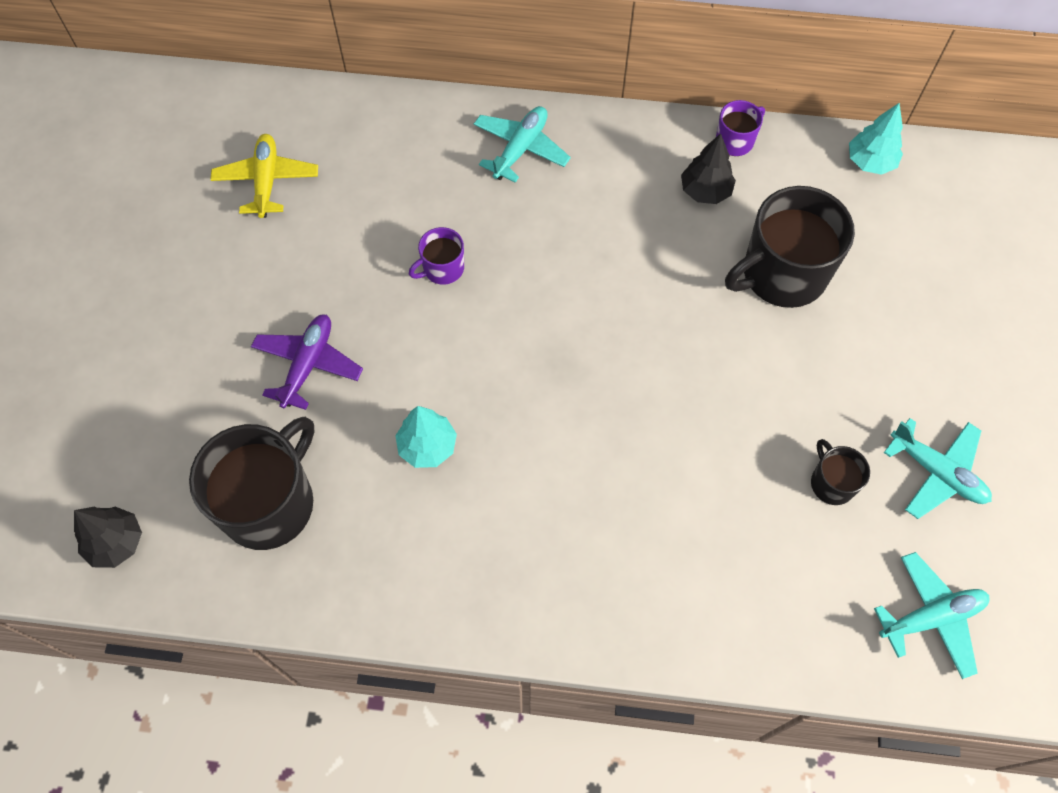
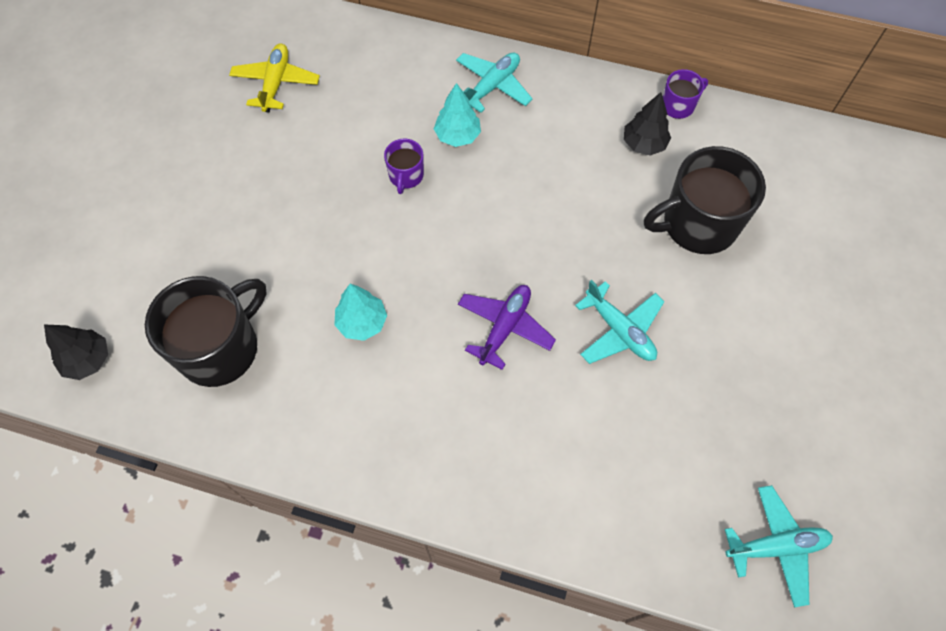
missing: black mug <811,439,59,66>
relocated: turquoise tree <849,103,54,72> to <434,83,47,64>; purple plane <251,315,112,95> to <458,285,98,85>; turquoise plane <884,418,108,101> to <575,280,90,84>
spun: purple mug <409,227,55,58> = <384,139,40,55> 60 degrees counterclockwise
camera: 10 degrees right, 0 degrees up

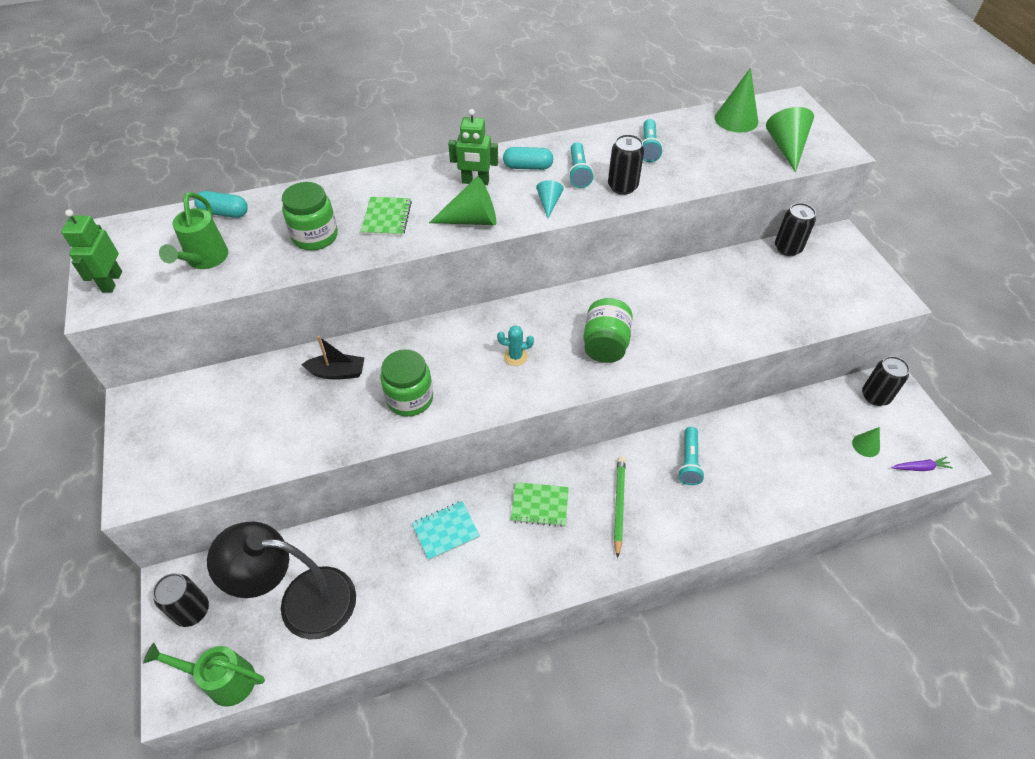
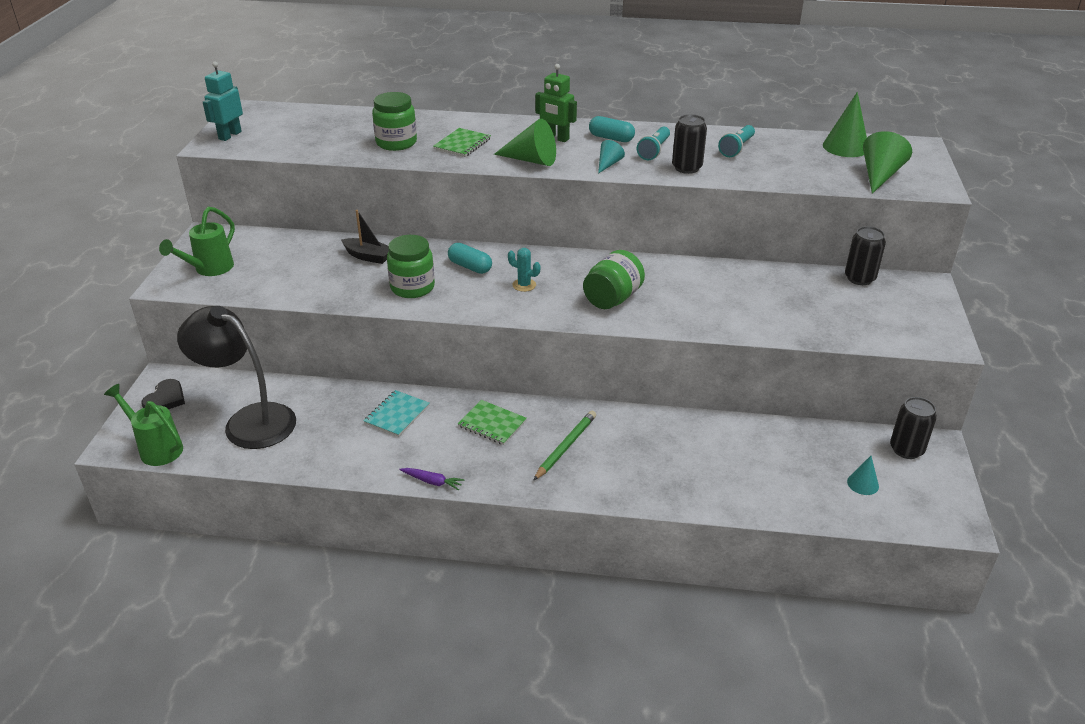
missing: turquoise flashlight <678,427,27,58>
relocated: turquoise capsule <194,191,54,27> to <448,243,44,31>; green watering can <159,192,69,77> to <159,207,76,69>; purple carrot <892,457,61,14> to <399,468,66,23>
exchanged: black can <153,573,56,54> to black heart <141,379,44,30>
colour: green robot <61,209,61,84> to turquoise robot <203,61,40,80>; green cone <852,427,28,30> to turquoise cone <847,456,32,39>
spun: turquoise notebook <412,501,68,59> = <364,390,65,47> 60 degrees counterclockwise
camera: 25 degrees right, 15 degrees down

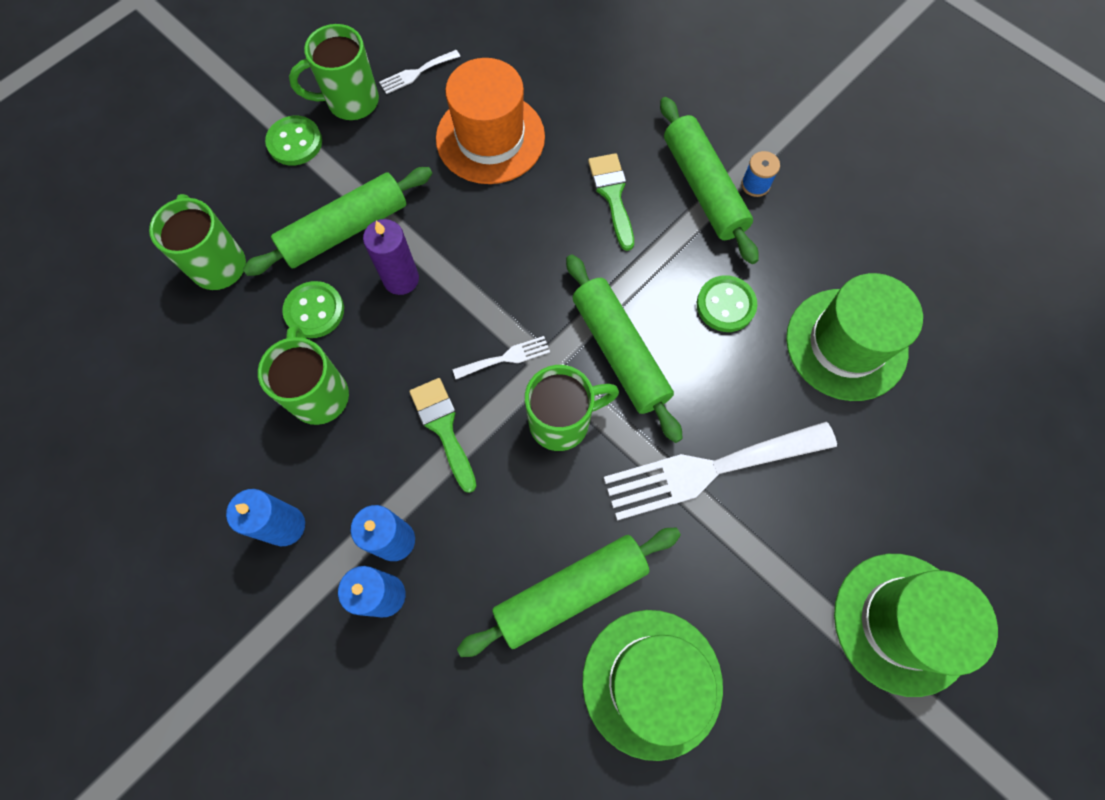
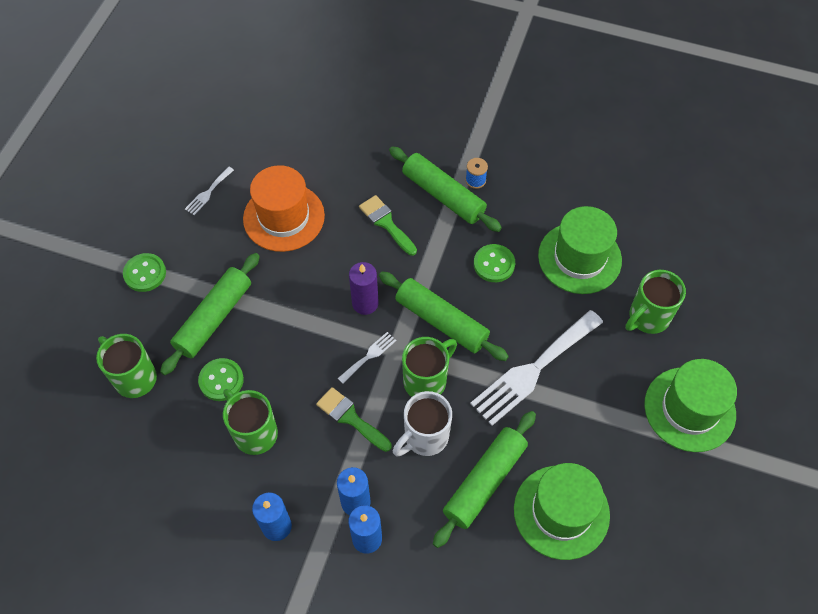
appeared: white mug <393,391,59,66>
relocated: green mug <289,24,90,96> to <625,270,61,64>; purple candle <363,219,56,76> to <349,262,30,53>
camera: 25 degrees left, 10 degrees down

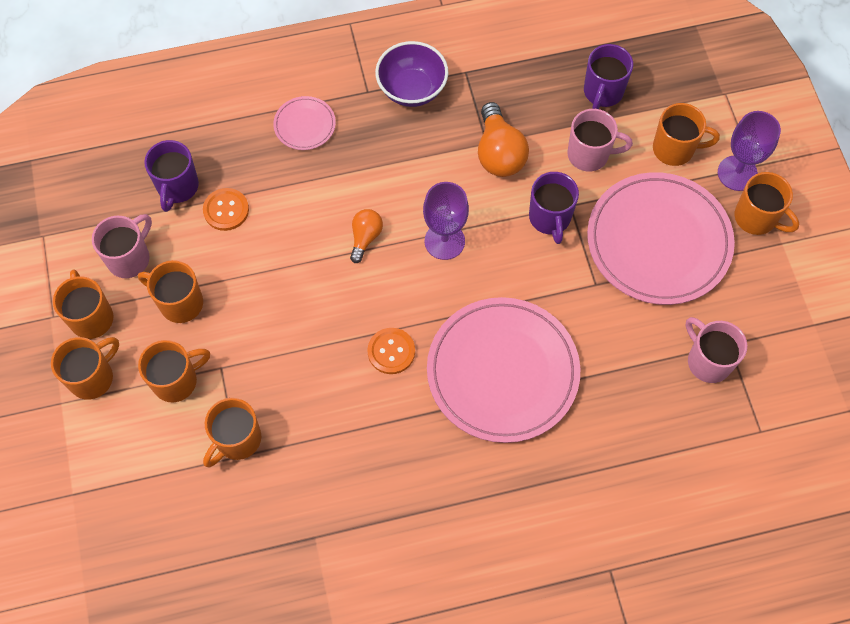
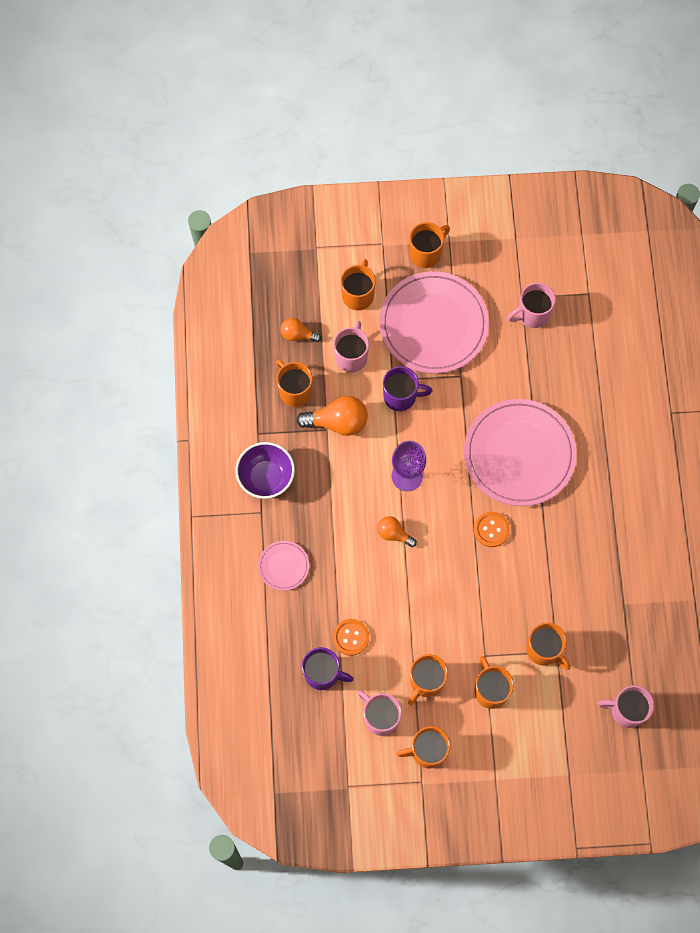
missing: purple goblet <718,111,63,80>
appeared: pink mug <598,685,56,43>
relocated: orange mug <51,337,68,63> to <276,359,37,48>
exchanged: purple mug <584,44,49,65> to orange light bulb <281,318,40,24>
camera: 80 degrees left, 5 degrees up

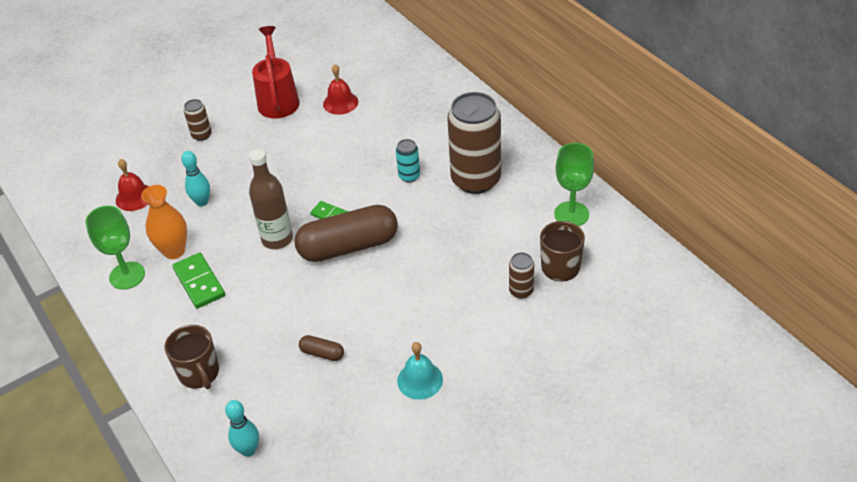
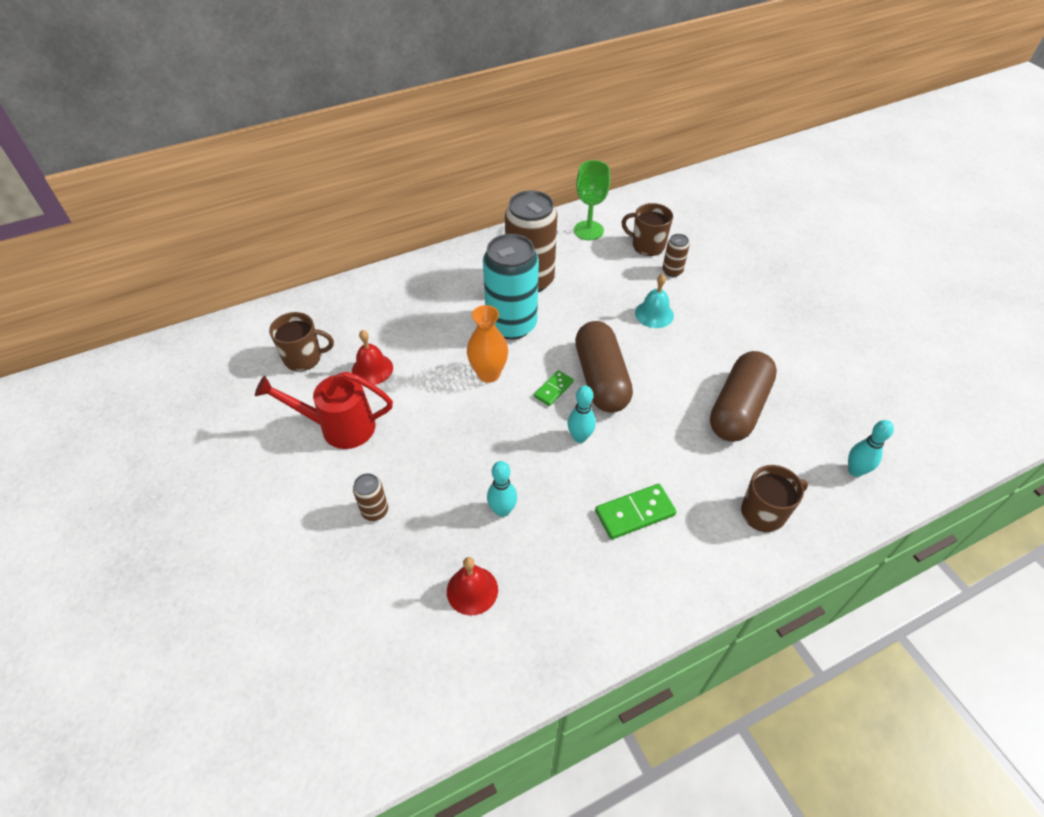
missing: green goblet <85,206,60,84>
appeared: brown mug <269,312,65,59>
relocated: orange vase <141,185,46,74> to <467,305,41,78>; turquoise bell <397,342,46,58> to <635,274,39,54>
exchanged: brown bottle <249,149,44,100> to turquoise bowling pin <568,385,28,58>
size: turquoise can <396,139,24,43> = <483,234,56,106> x2.26; brown capsule <299,335,45,26> = <710,351,67,91> x2.38
camera: 85 degrees left, 5 degrees up

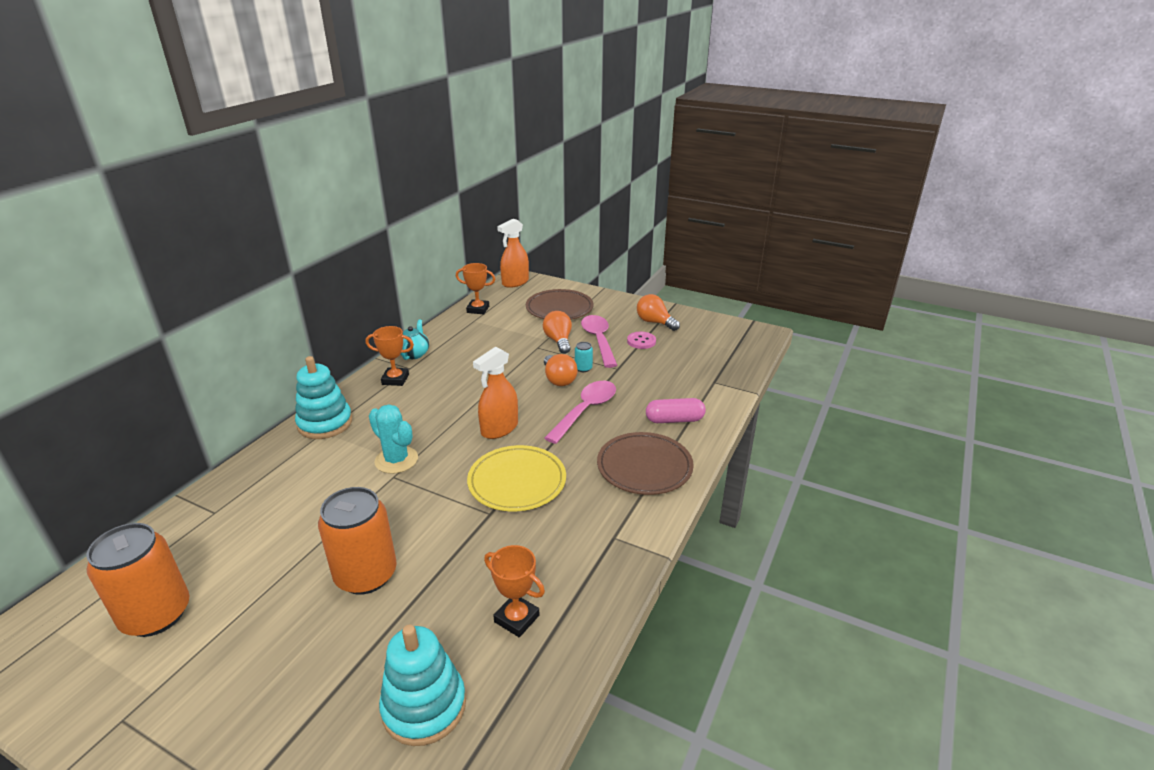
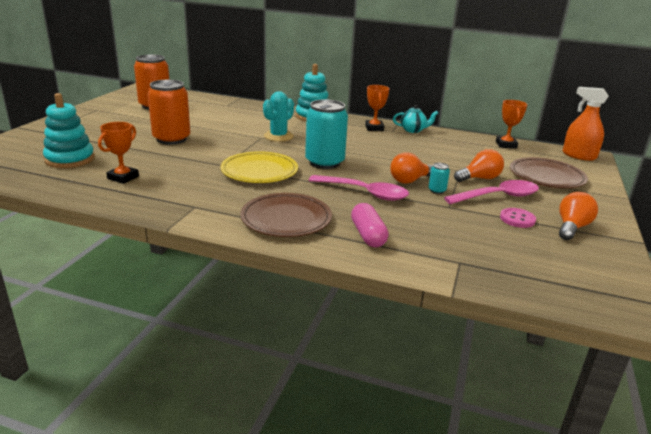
exchanged: orange spray bottle <473,347,45,92> to turquoise can <305,99,43,70>
camera: 80 degrees right, 5 degrees down

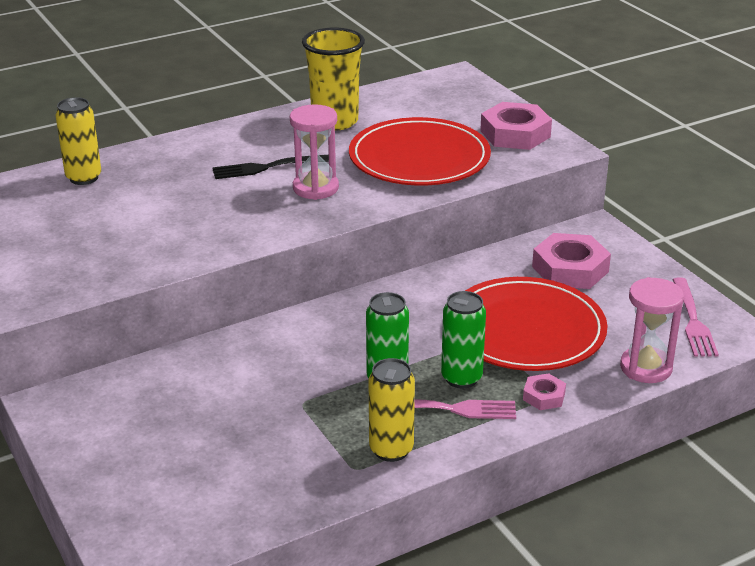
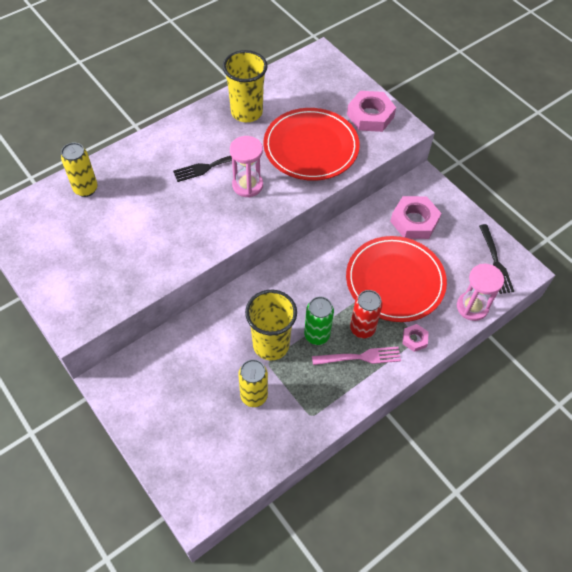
appeared: yellow cup <245,290,52,70>
relocated: yellow can <369,358,46,104> to <238,359,30,48>
colour: pink fork <672,278,47,79> to black fork <479,224,35,70>; green can <441,291,45,97> to red can <350,290,32,48>
camera: 10 degrees left, 25 degrees up

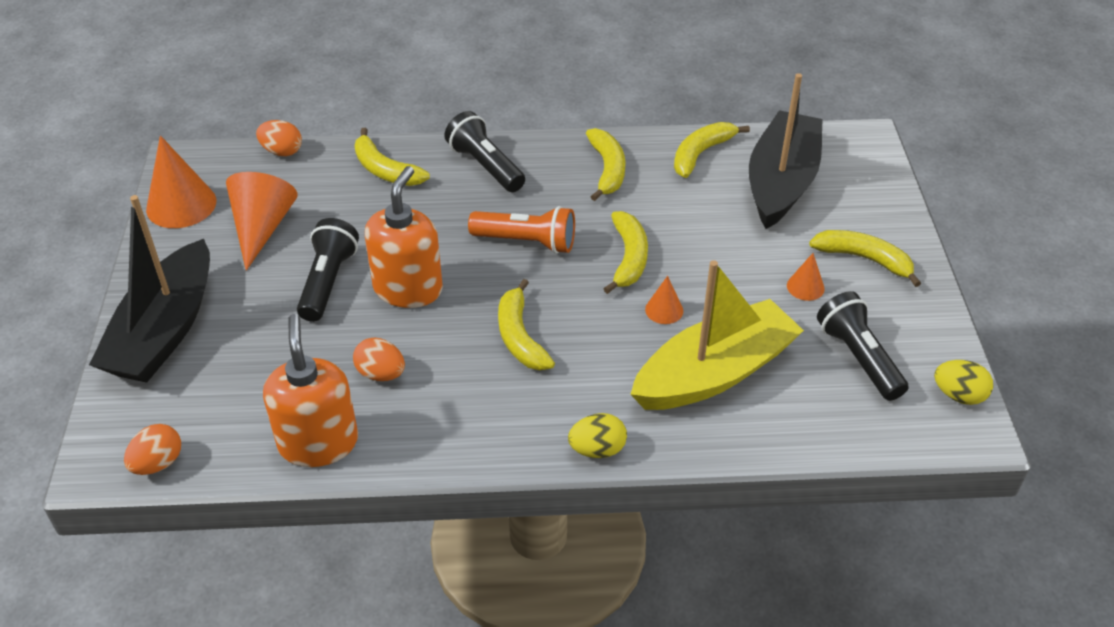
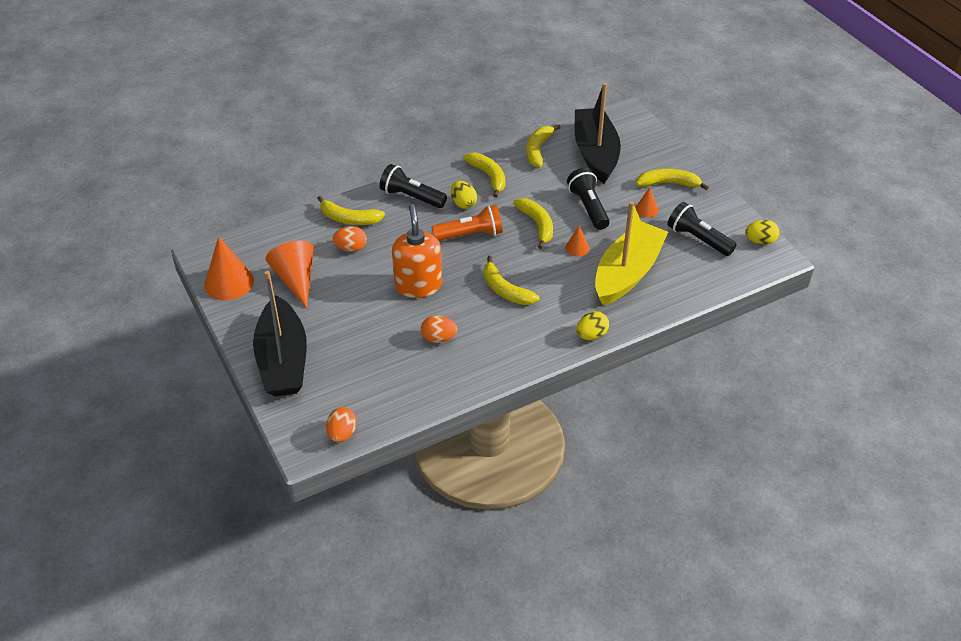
missing: orange soap dispenser <263,314,95,153>
appeared: yellow egg <451,181,26,28>
relocated: orange egg <256,120,46,36> to <332,226,35,26>; black flashlight <297,218,62,104> to <567,168,43,62>
camera: 25 degrees left, 0 degrees up

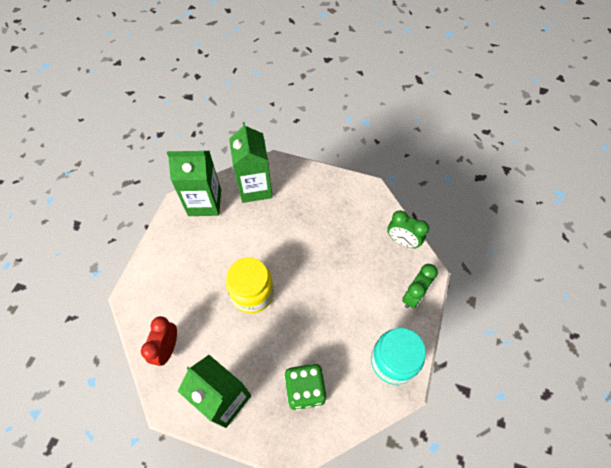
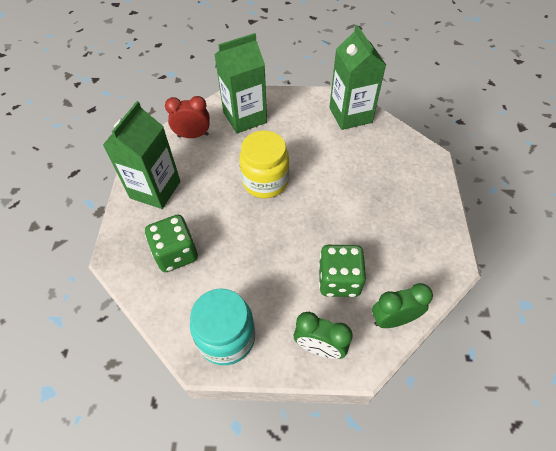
appeared: green dice <319,245,47,52>
relocated: green carton <229,122,44,81> to <215,33,52,101>
spun: green clock <387,210,42,38> = <372,283,61,45> 60 degrees clockwise
camera: 75 degrees right, 5 degrees down

